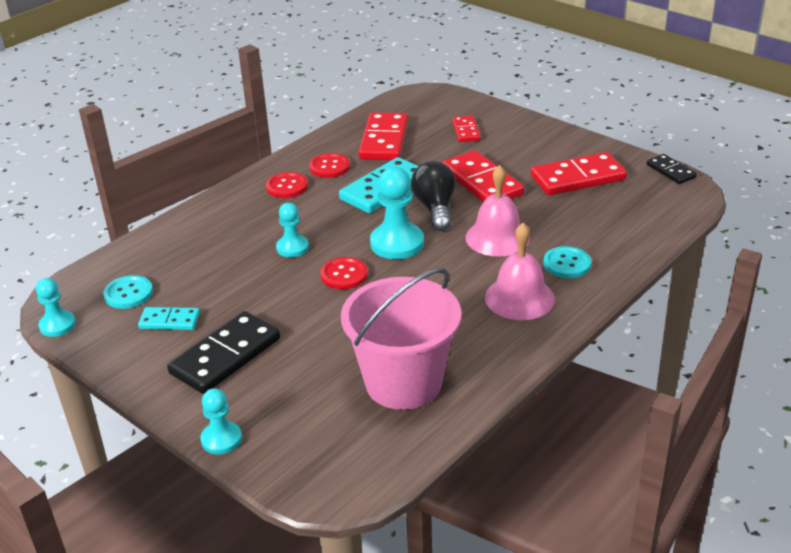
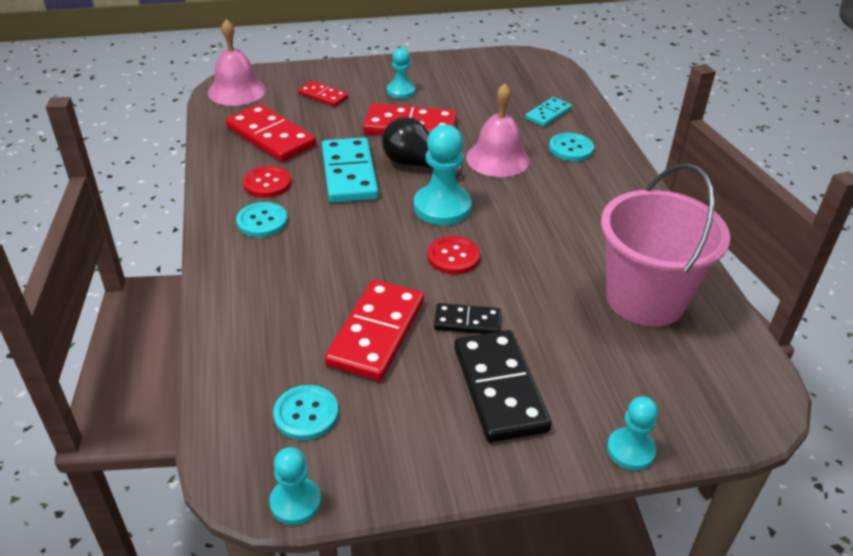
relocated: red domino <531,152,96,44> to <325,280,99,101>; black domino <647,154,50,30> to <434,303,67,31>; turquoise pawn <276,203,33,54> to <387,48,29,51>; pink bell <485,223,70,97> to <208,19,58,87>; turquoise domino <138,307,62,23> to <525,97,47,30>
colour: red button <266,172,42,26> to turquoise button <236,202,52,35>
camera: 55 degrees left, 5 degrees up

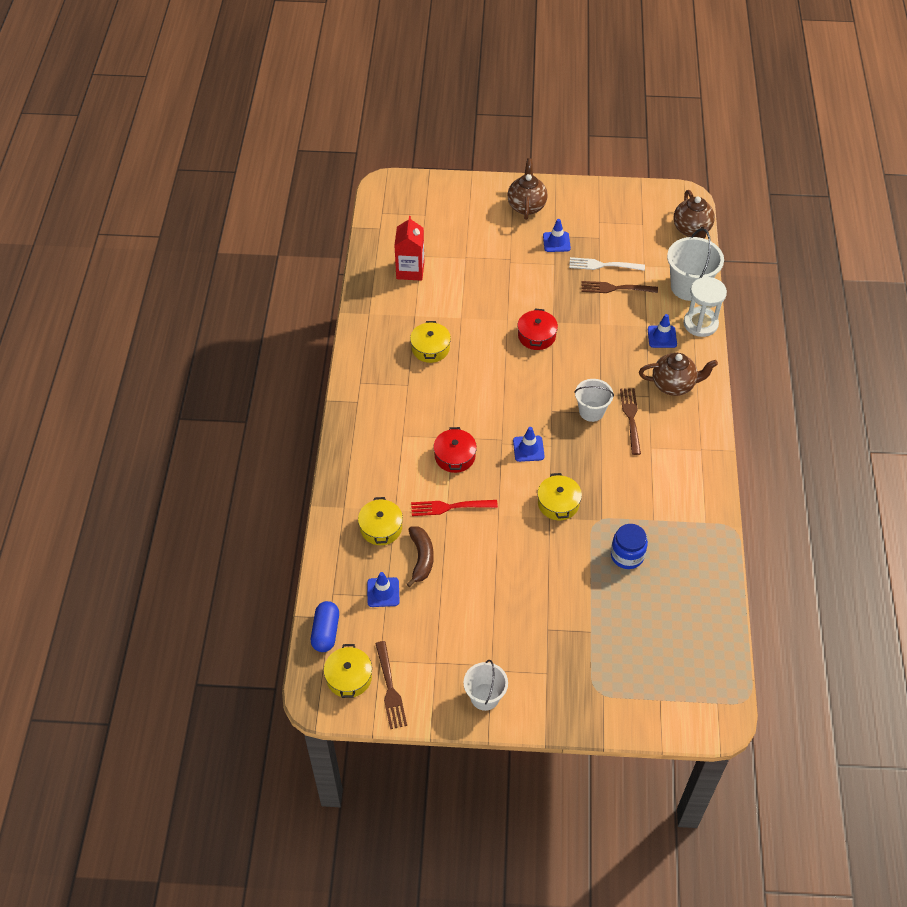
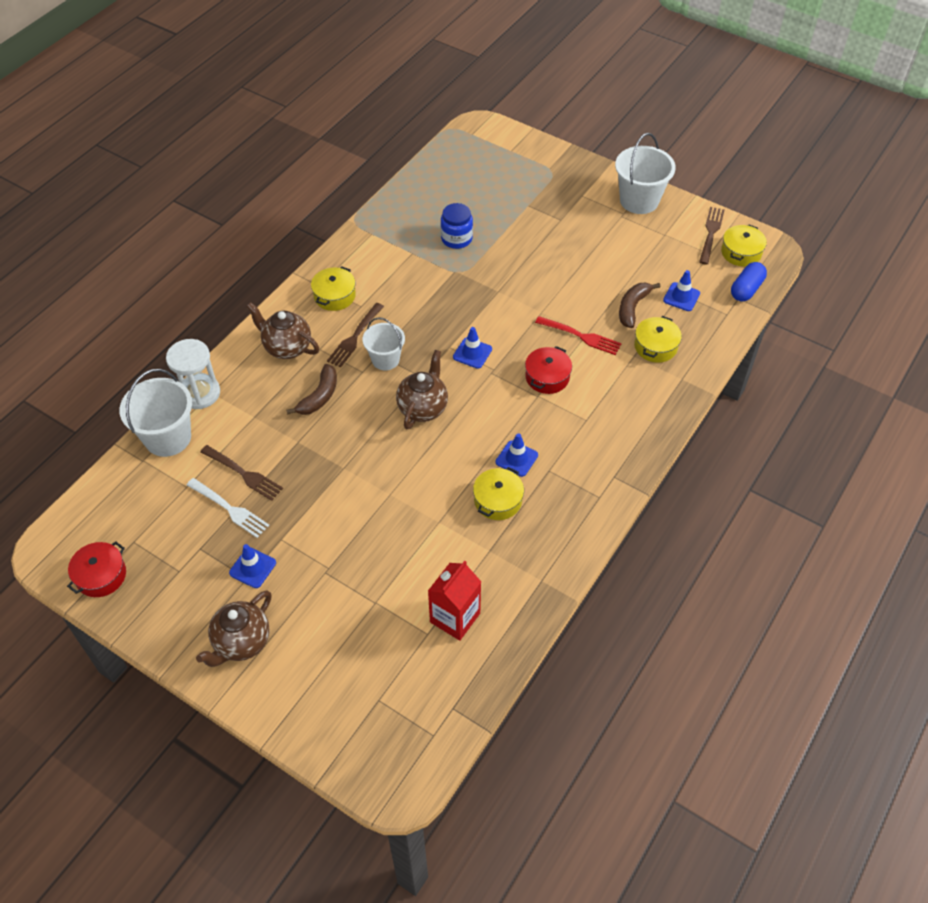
appeared: brown banana <286,364,51,51>
relocated: brown teapot <673,190,42,49> to <396,350,52,79>; red pot <518,309,40,41> to <67,541,59,56>; blue traffic cone <648,314,29,34> to <496,433,42,44>; yellow pot <537,473,45,47> to <311,266,45,45>
size: white bucket <463,660,45,51> = <615,133,61,81> x1.57
camera: 150 degrees left, 0 degrees up

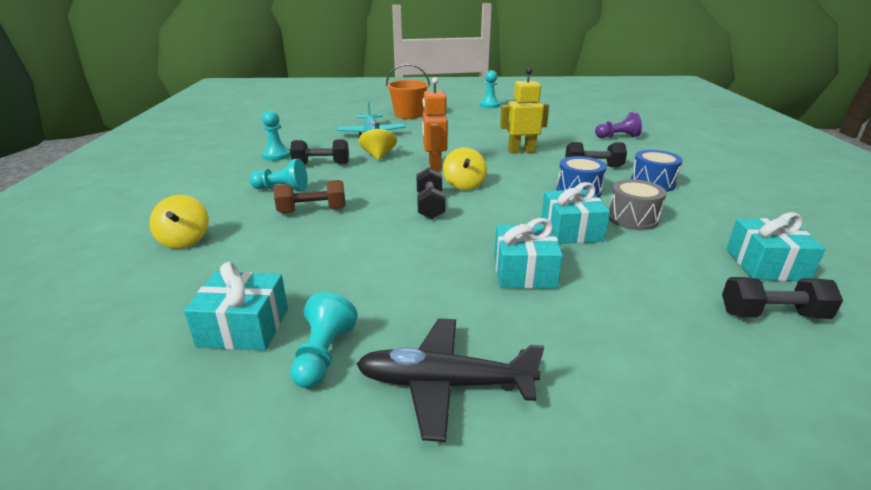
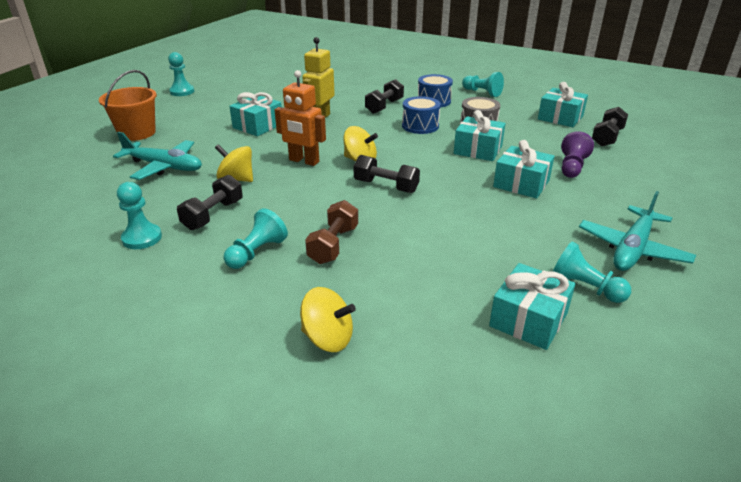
appeared: turquoise pawn <462,72,42,25>; turquoise gift <229,92,53,44>
relocated: purple pawn <595,111,47,27> to <561,131,33,47>
colour: black plane <356,318,188,124> to turquoise plane <579,191,117,80>
camera: 60 degrees left, 5 degrees up

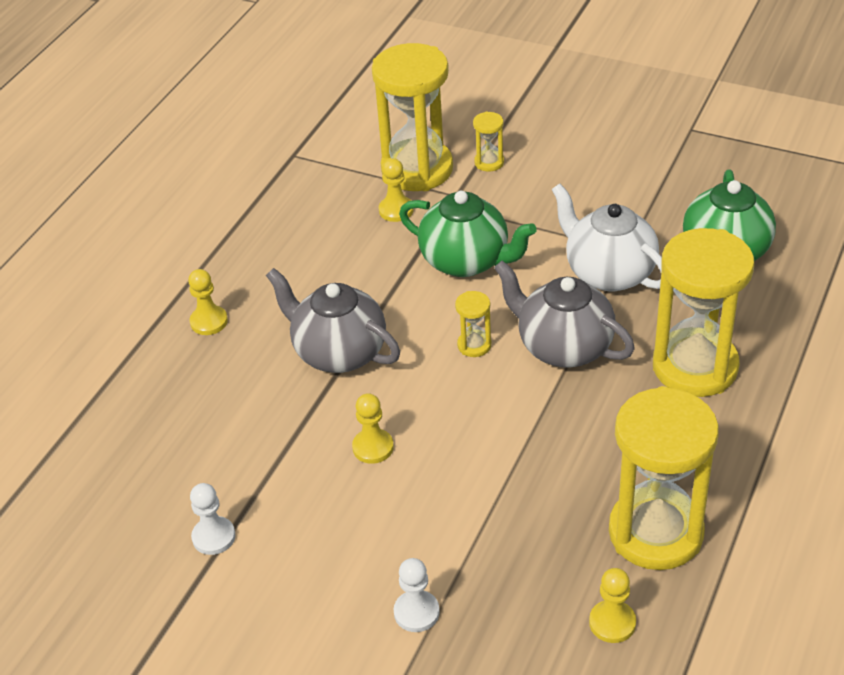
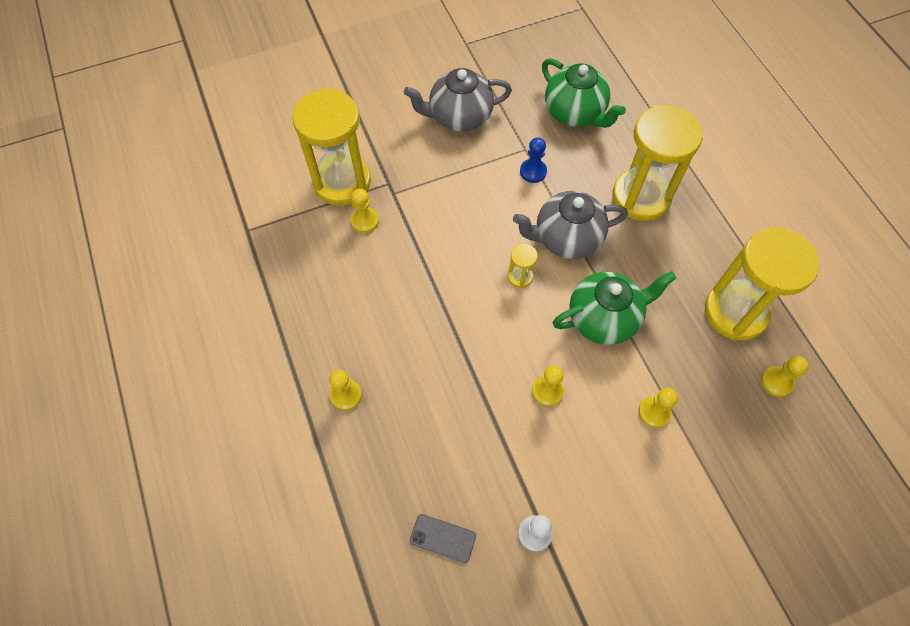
missing: yellow hourglass <473,111,31,61>; white pawn <393,558,47,74>
appeared: yellow pawn <639,388,39,40>; grey phone <410,514,66,49>
relocated: green teapot <399,191,137,86> to <553,271,123,74>; grey teapot <266,268,134,105> to <404,68,108,64>
exchanged: white teapot <551,184,111,107> to blue pawn <520,137,27,46>
camera: 50 degrees left, 20 degrees up

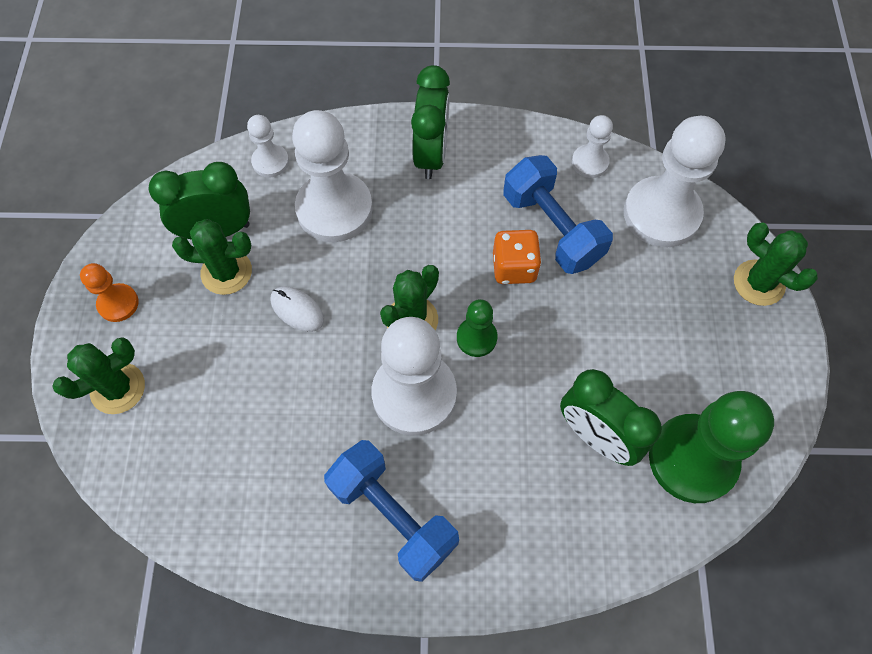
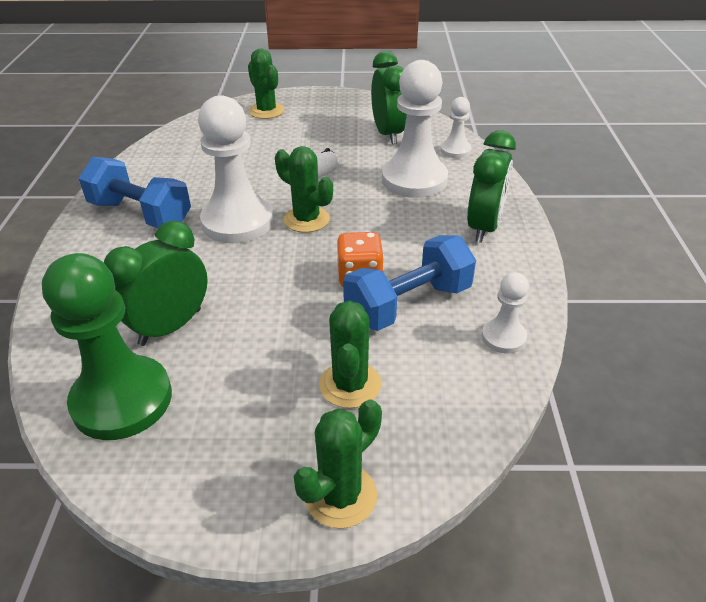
missing: white pawn <624,116,102,131>; orange pawn <80,263,59,59>; green pawn <457,299,41,58>
relocated: green cactus <172,219,80,76> to <319,300,62,108>
spun: green clock <411,65,39,114> = <467,130,49,113> 75 degrees counterclockwise; blue dumbbell <324,440,135,142> = <79,157,112,71> 75 degrees clockwise
camera: 90 degrees right, 25 degrees down

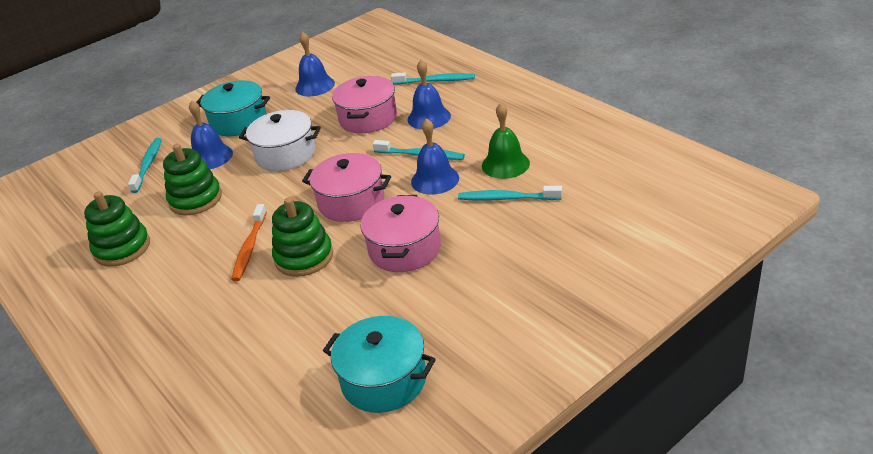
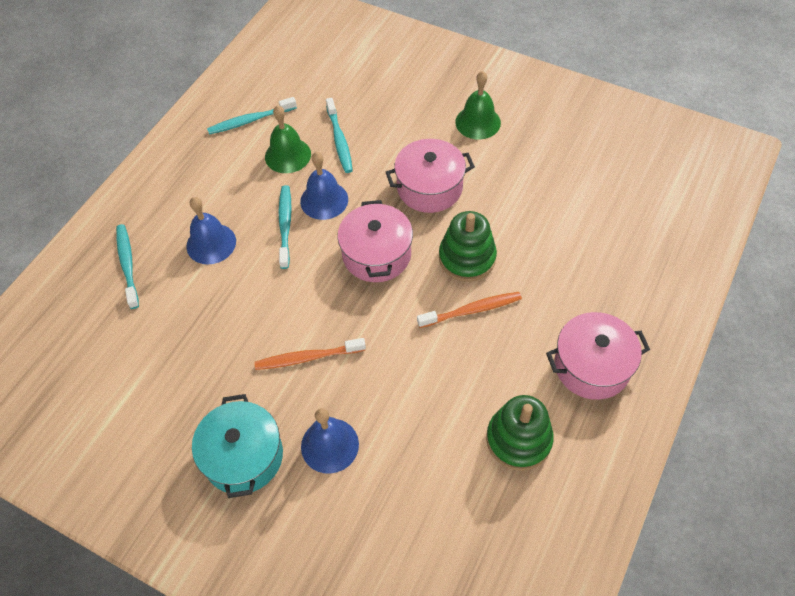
missing: blue bell <295,32,40,65>; green stacking toy <163,144,59,71>; turquoise pot <323,316,113,97>
appeared: green bell <455,71,46,69>
relocated: pink pot <332,76,65,57> to <546,312,104,88>; turquoise toothbrush <128,138,34,55> to <207,97,90,38>
exchanged: white pot <239,110,82,61> to orange toothbrush <254,338,112,32>
camera: 115 degrees left, 20 degrees up

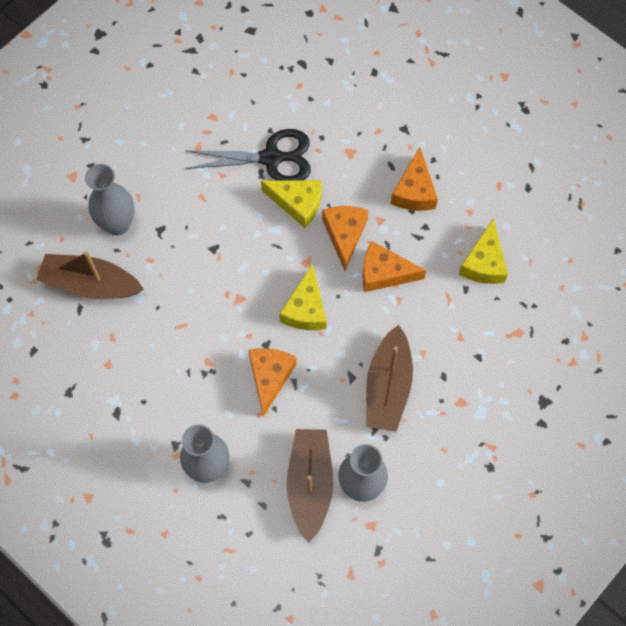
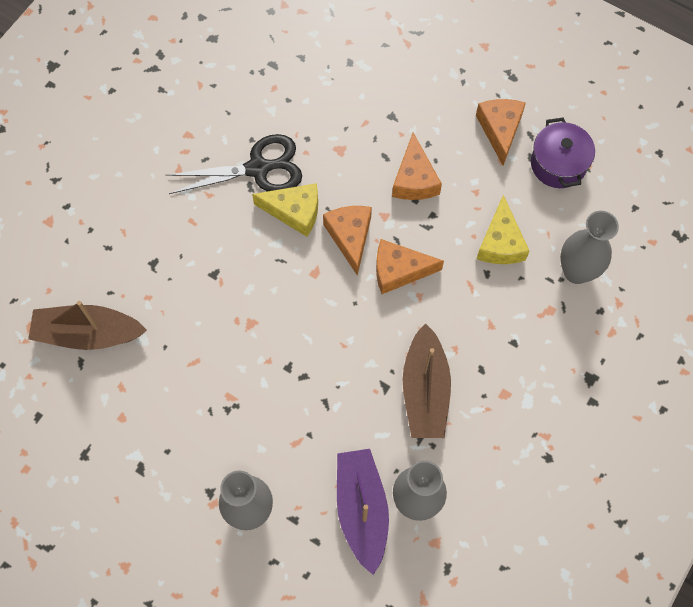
missing: yellow cheese <279,264,48,66>
appeared: purple pot <531,117,64,71>
relocated: grey vase <85,164,50,71> to <560,211,59,73>; orange cheese <248,348,49,69> to <476,99,50,66>
colour: brown boat <287,429,46,114> to purple boat <337,449,52,126>
camera: 10 degrees left, 0 degrees up

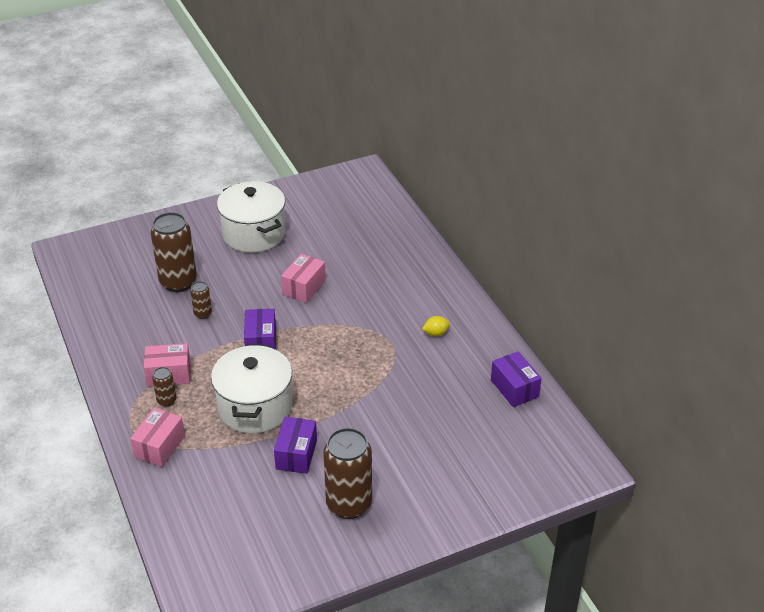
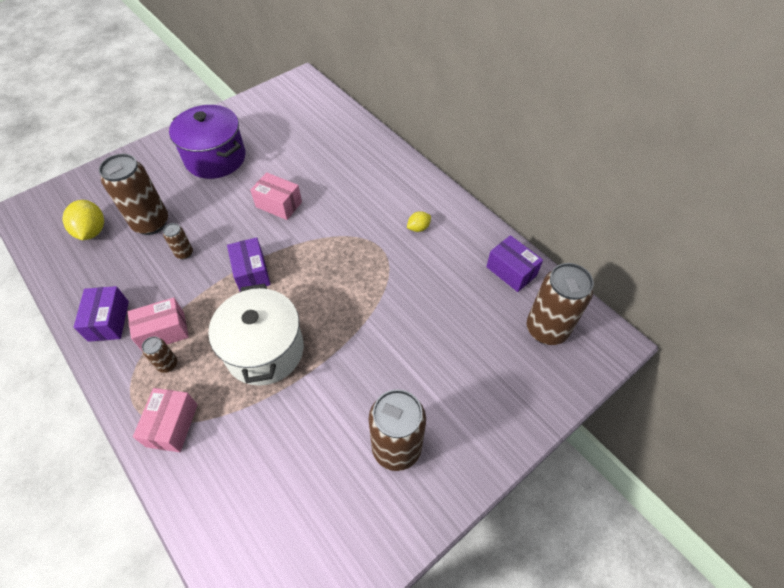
appeared: yellow lemon <62,200,42,40>; brown can <527,263,67,82>
relocated: purple box <274,417,43,57> to <74,286,55,56>
colour: white pot <217,181,69,72> to purple pot <169,105,77,74>
spun: pink box <281,254,45,49> = <250,172,52,48> 75 degrees counterclockwise
camera: 15 degrees left, 15 degrees up

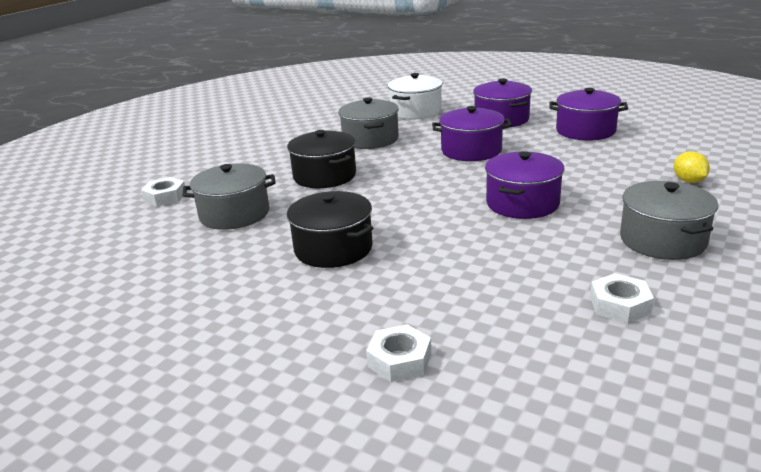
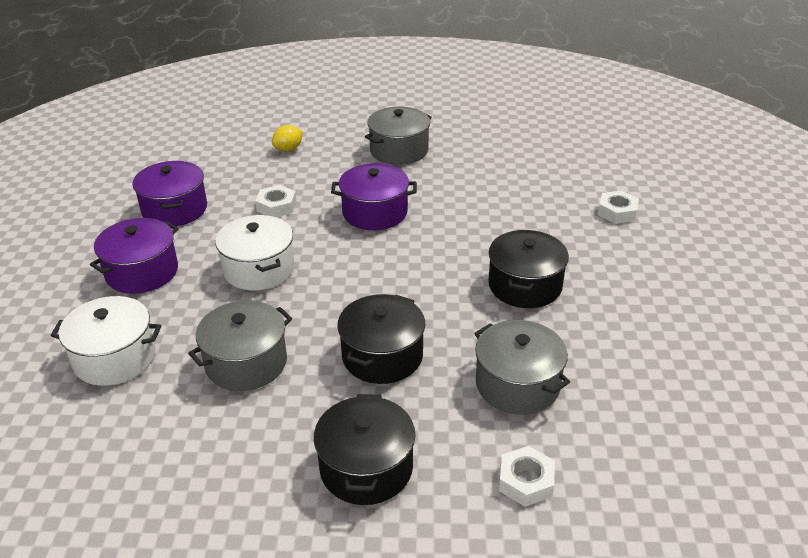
appeared: black pot <314,394,101,111>
relocated: white nut <590,273,64,50> to <255,185,42,32>
colour: purple pot <432,106,80,55> to white pot <215,215,80,75>
camera: 120 degrees left, 10 degrees up

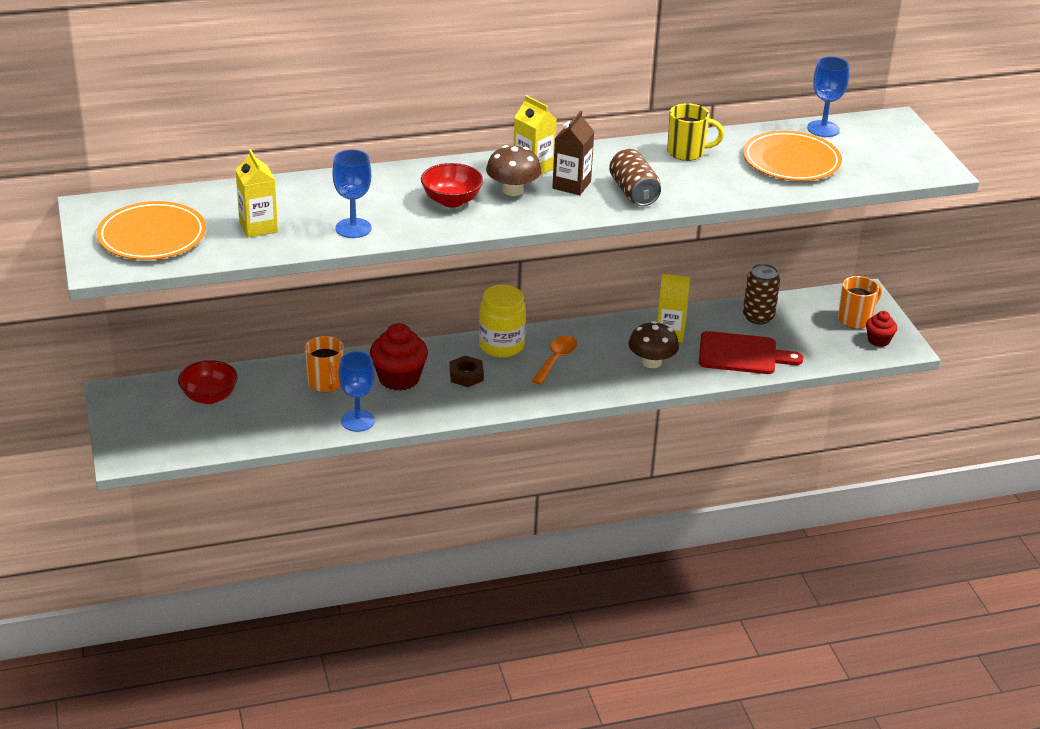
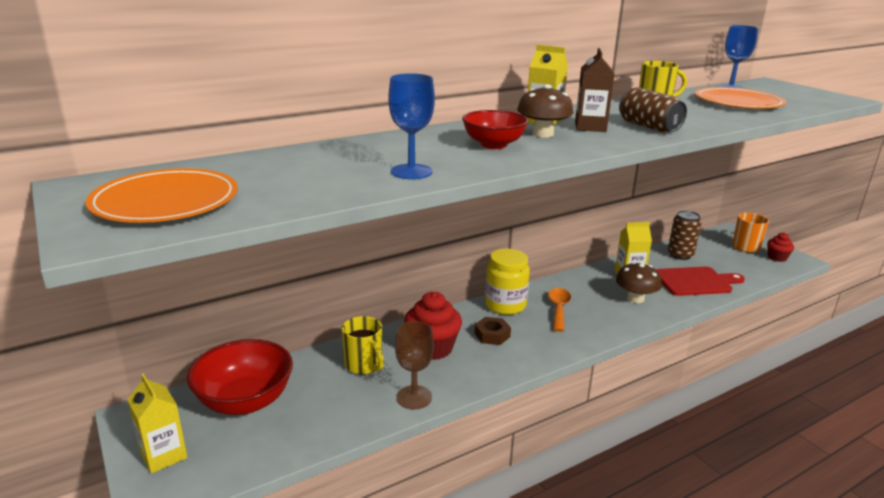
relocated: yellow carton <236,149,42,89> to <128,373,59,101>
colour: orange mug <305,336,39,56> to yellow mug <341,316,43,59>; blue goblet <338,351,37,81> to brown goblet <395,321,39,88>
size: red bowl <178,360,60,44> = <187,339,106,76> x1.54
camera: 15 degrees left, 10 degrees down

